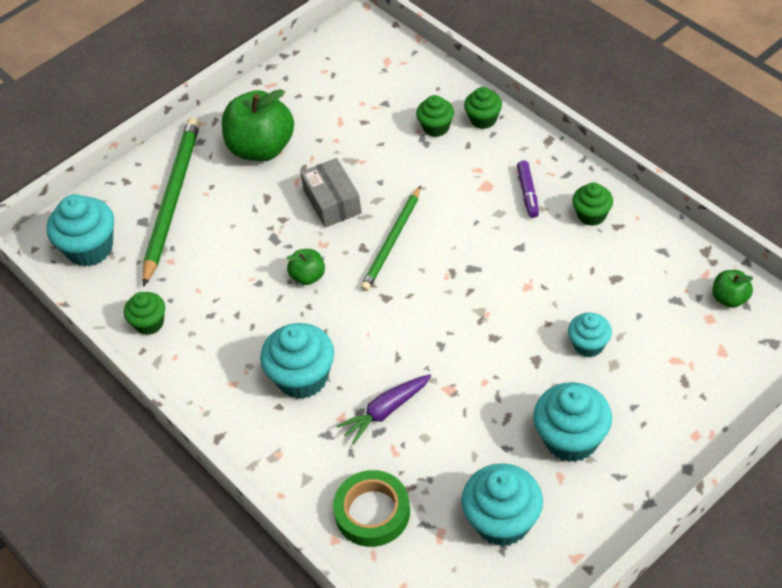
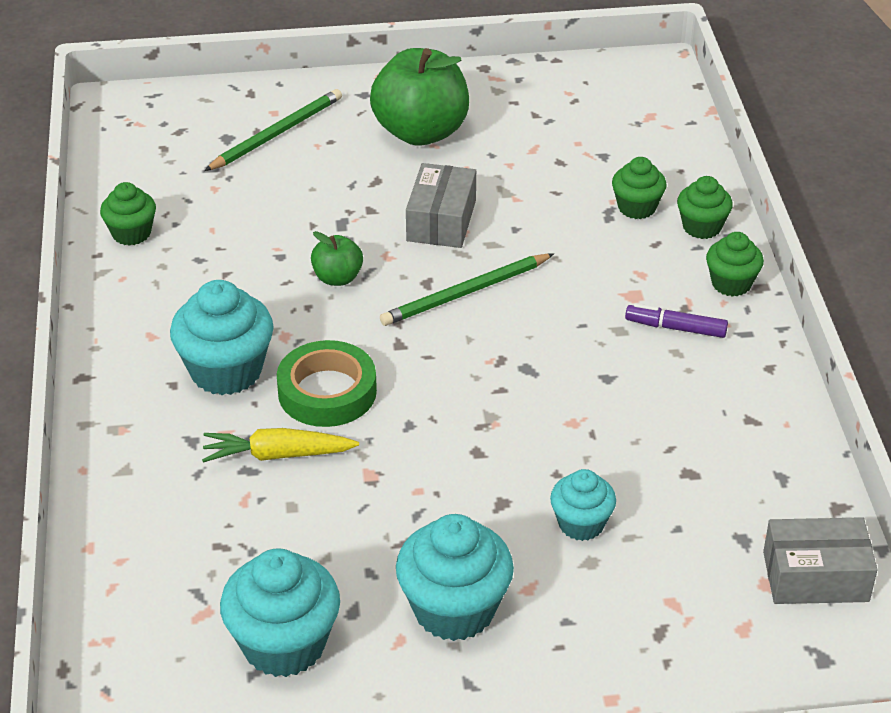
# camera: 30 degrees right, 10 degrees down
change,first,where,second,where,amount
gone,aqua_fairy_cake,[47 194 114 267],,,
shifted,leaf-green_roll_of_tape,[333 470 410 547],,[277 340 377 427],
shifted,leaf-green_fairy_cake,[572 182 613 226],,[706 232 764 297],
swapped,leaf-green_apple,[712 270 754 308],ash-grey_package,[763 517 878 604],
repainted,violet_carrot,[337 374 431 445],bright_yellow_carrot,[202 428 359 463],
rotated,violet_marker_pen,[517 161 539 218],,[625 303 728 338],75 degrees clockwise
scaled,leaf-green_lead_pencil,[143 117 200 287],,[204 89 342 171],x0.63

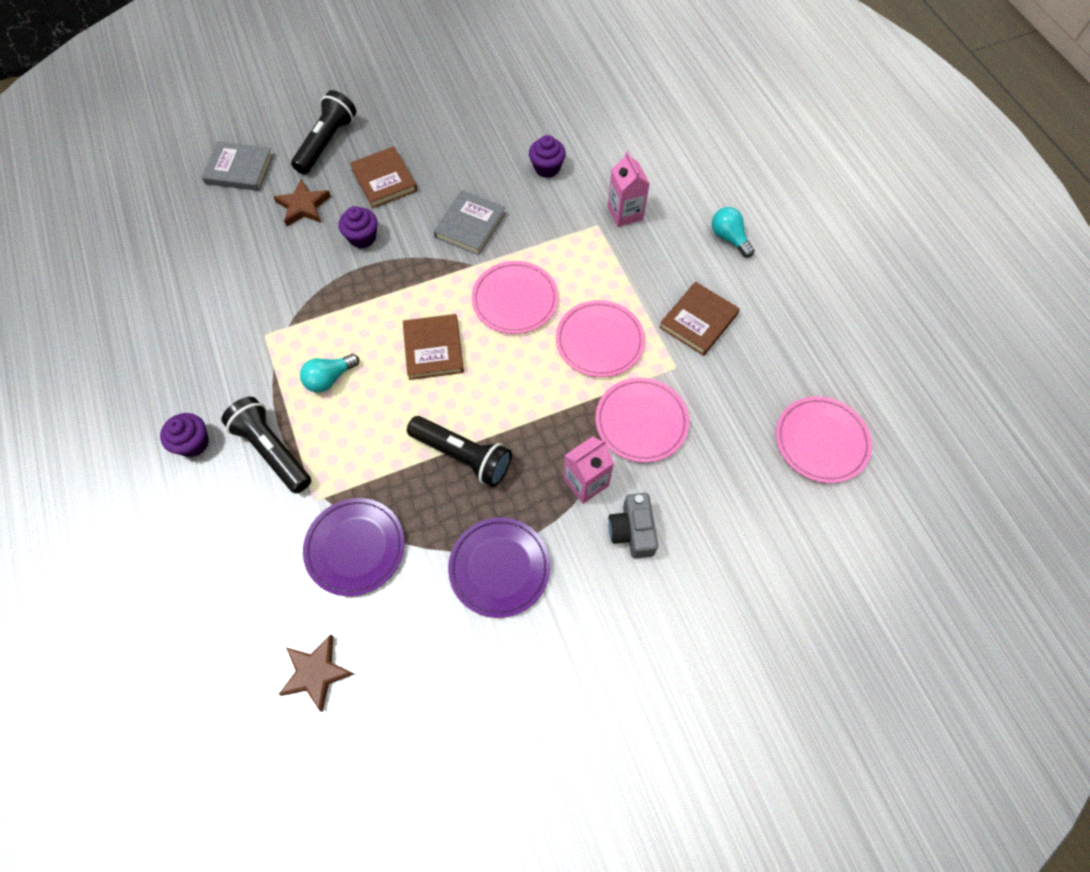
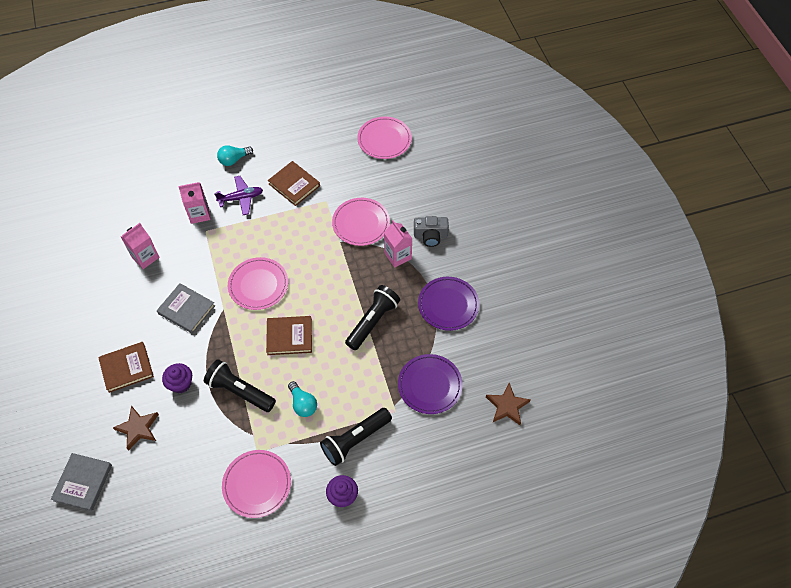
# camera: 85 degrees left, 5 degrees down
change,first,where,second,where,amount
new,,,violet_aeroplane,[214 176 263 215],
shifted,jet-black_torch,[291 90 356 174],,[204 359 276 412],
shifted,pink_flat_dish,[556 300 645 377],,[222 450 291 518],
swapped,violet_fairy_cake,[529 135 566 178],pink_carton,[121 223 160 269],

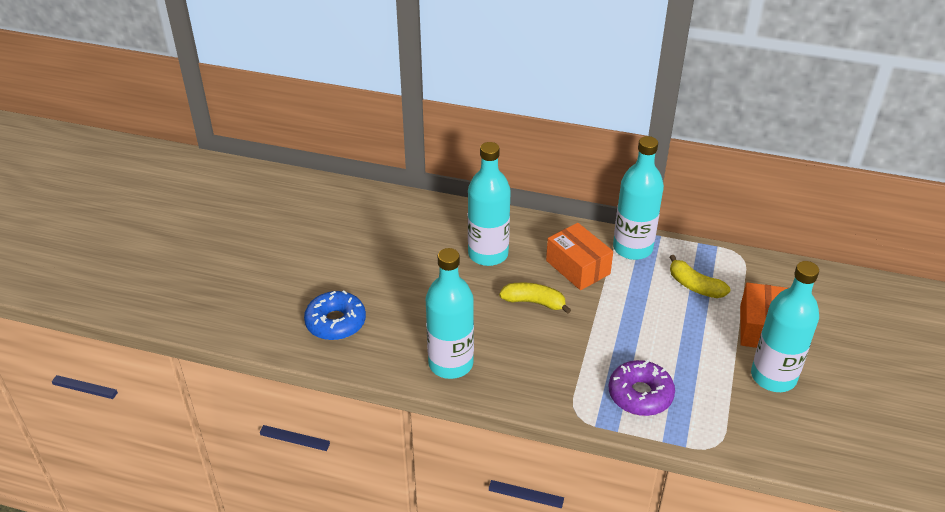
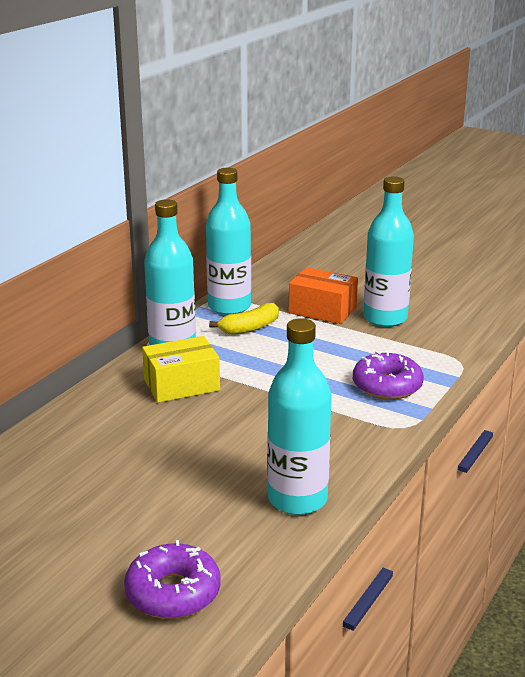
# camera: 75 degrees left, 15 degrees down
change,first,where,second,where,amount
gone,bright_yellow_toy_banana,[499 282 571 314],,,
shifted,aqua_bottle,[468 142 511 266],,[206 168 251 315],
repainted,royal_blue_donut,[304 290 366 340],violet_donut,[124 540 221 619],
repainted,orange-coloured_package,[546 223 613 290],bright_yellow_package,[142 336 220 403],

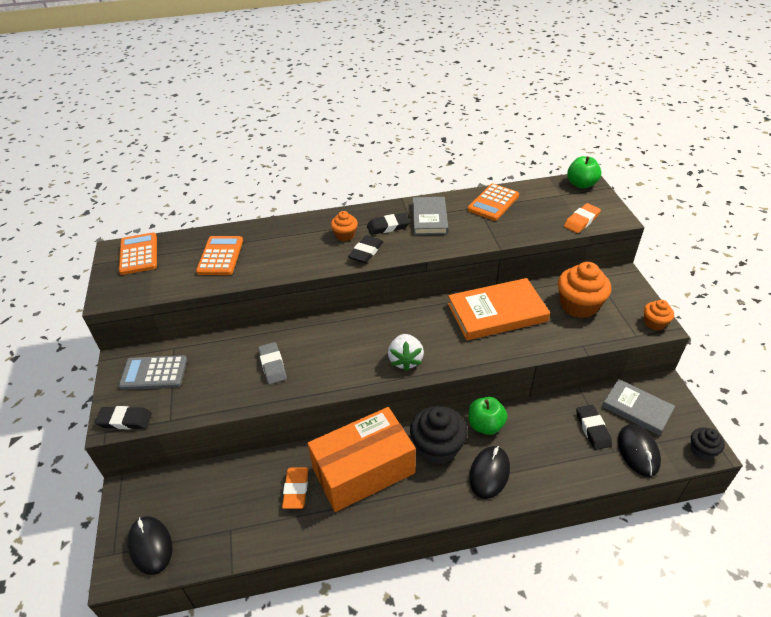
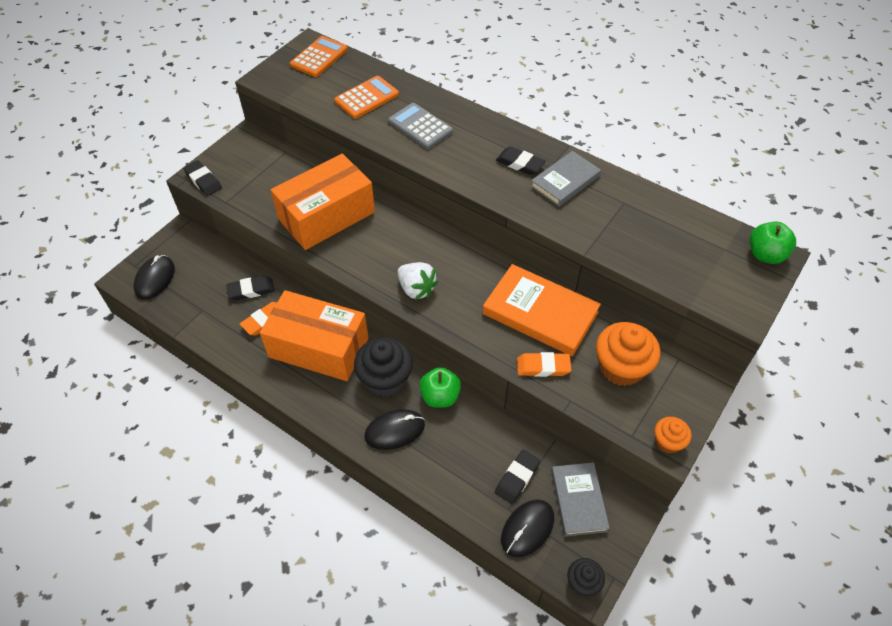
# camera: 45 degrees right, 10 degrees up
change,first,where,second,where,amount
gone,orange-coloured_fairy_cake,[331 211 358 241],,,
gone,orange-coloured_calculator,[467 183 519 221],,,
shifted,ash-grey_calculator,[118 355 187 390],,[388 103 453 149],
shifted,jet-black_pencil_eraser,[348 235 383 263],,[226 275 275 300],
shifted,orange-coloured_pencil_eraser,[564 203 601 233],,[517 352 571 377],
swapped,ash-grey_pencil_eraser,[258 342 287 384],orange-coloured_package,[271 153 375 250],
rotated,pure_white_strawberry,[388 334 424 372],,[397 262 438 300],90 degrees counterclockwise

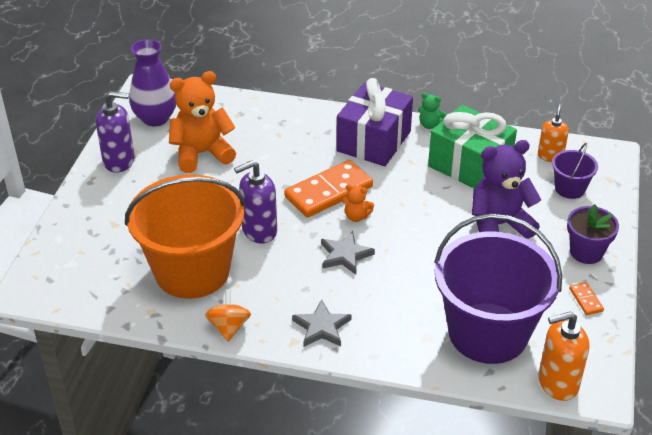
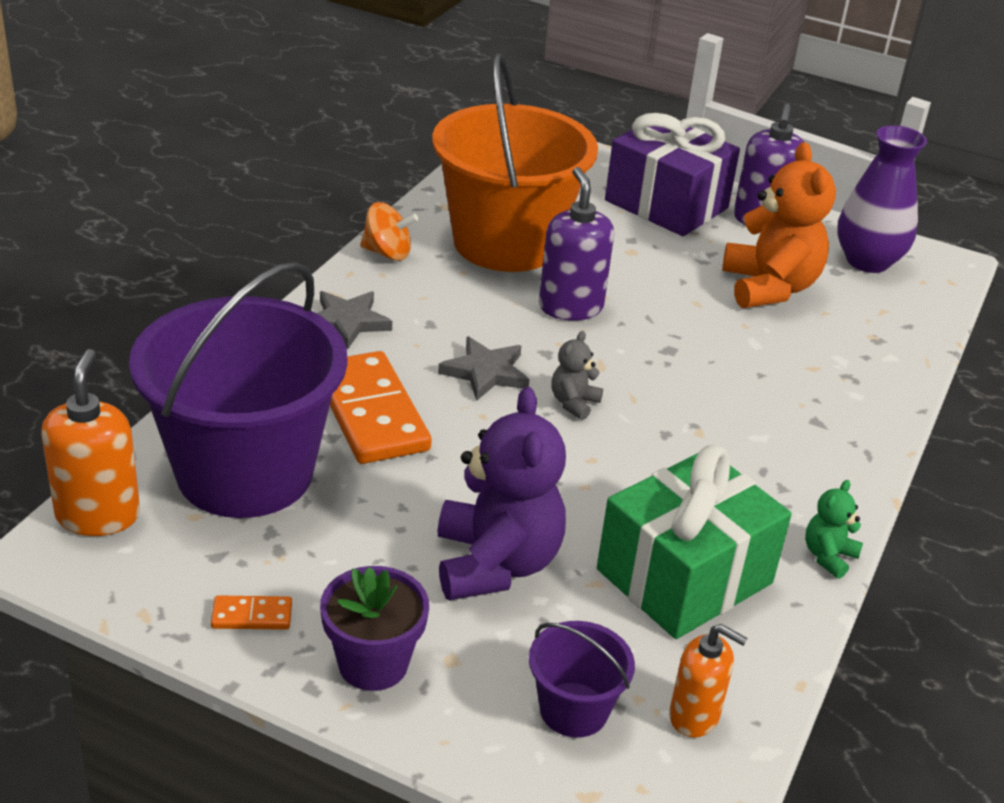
# camera: 100 degrees right, 5 degrees down
change,first,where,second,where,amount
shifted,orange-coloured_domino_tile,[284 160 373 218],,[330 351 432 464],
shifted,violet_gift,[336 78 413 166],,[605 113 740 236],
repainted,orange-coloured_teddy,[342 184 374 222],ash-grey_teddy,[551 331 603 420],

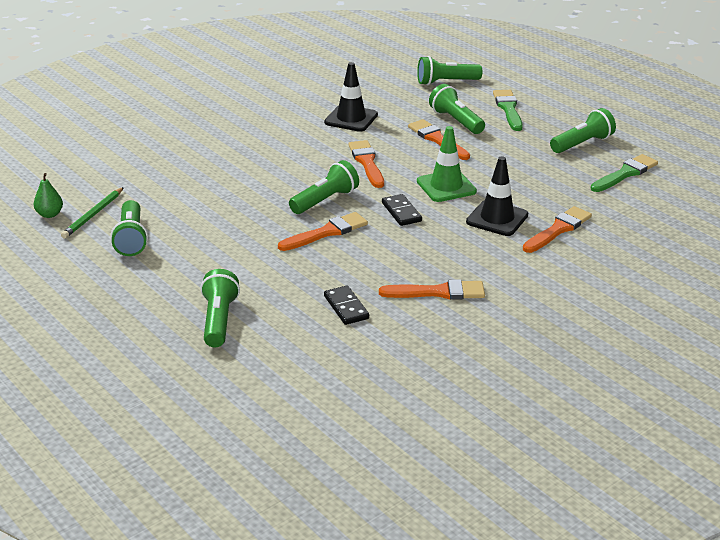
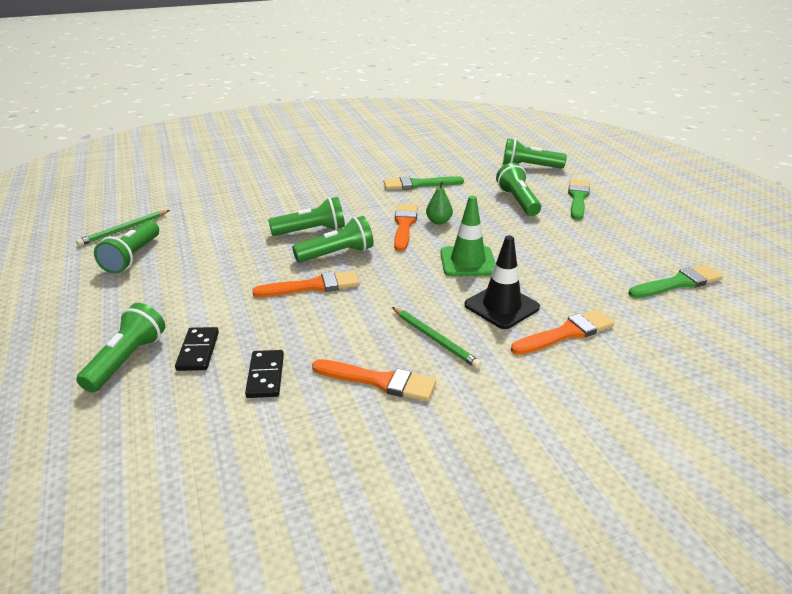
# camera: 20 degrees right, 0 degrees up
change,first,where,second,where,amount
gone,orange-coloured_brush,[408 119 470 160],,,
new,,,leaf-green_lead_pencil,[392 307 482 369],
shifted,leaf-green_pear,[34 173 63 218],,[426 181 453 225],
shifted,jet-black_domino_tile,[382 194 422 226],,[175 327 219 371],
shifted,leaf-green_torch,[550 108 616 153],,[268 197 345 236],
swapped,jet-black_road_cone,[324 62 378 132],leaf-green_brush,[383 176 464 190],

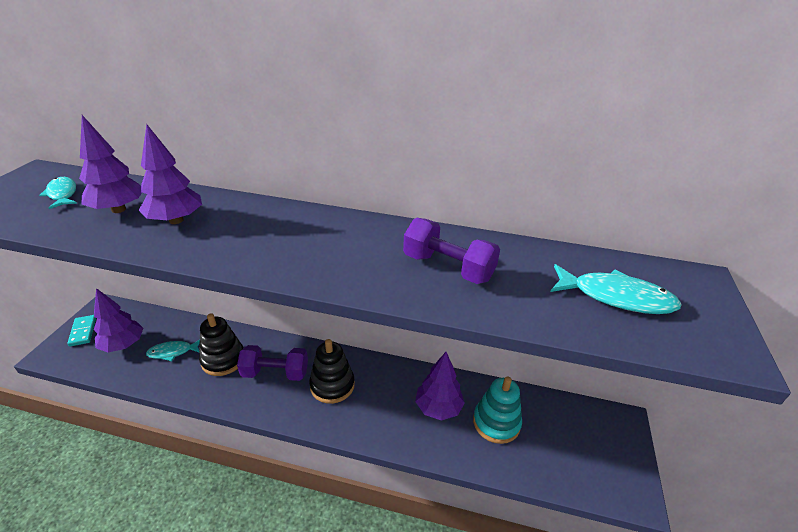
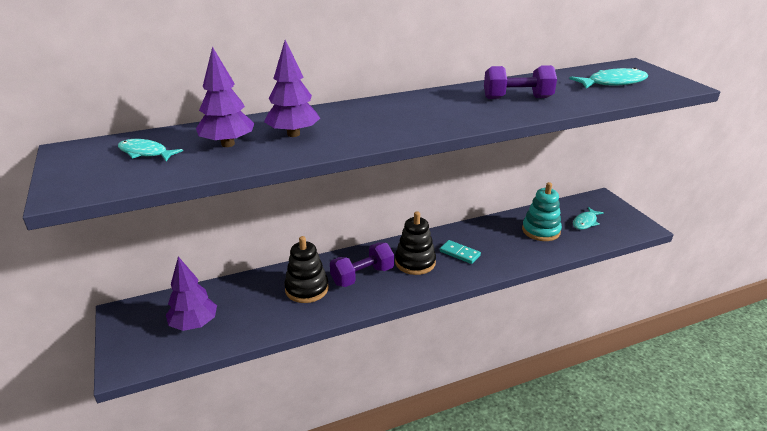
# camera: 35 degrees left, 5 degrees down
change,first,where,second,where,amount
gone,violet_fir_tree,[415 352 465 421],,,
shifted,aqua_domino_tile,[67 315 96 347],,[440 240 481 264],
shifted,aqua_fish,[146 340 200 361],,[573 207 604 230],

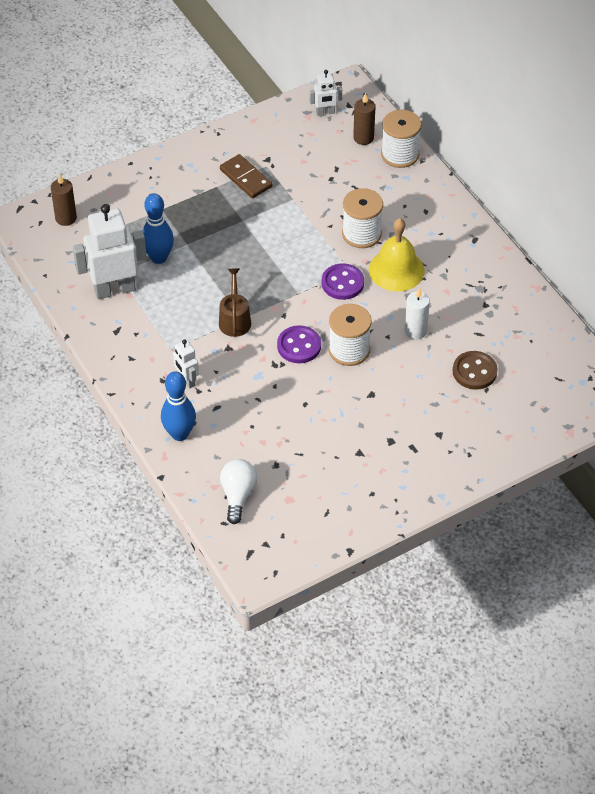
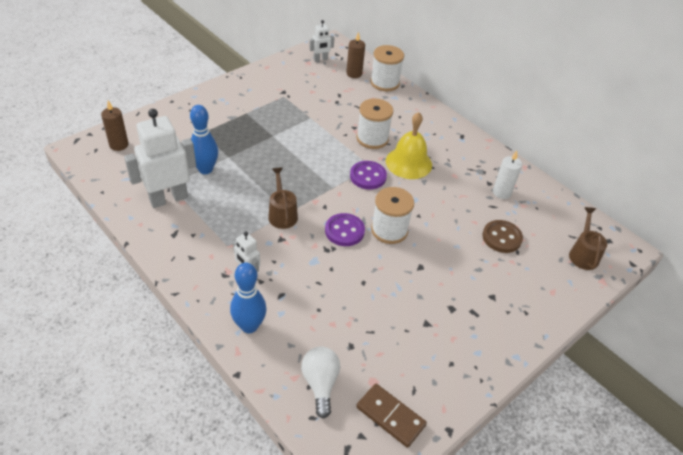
# camera: 15 degrees left, 5 degrees down
change,first,where,second,where,amount
new,,,russet_watering_can,[569 207 607 270],
shifted,russet_domino_tile,[220 154 272 198],,[356 384 427 448],
shifted,pure_white_pillar_candle,[405 288 430 339],,[493 151 522 199],

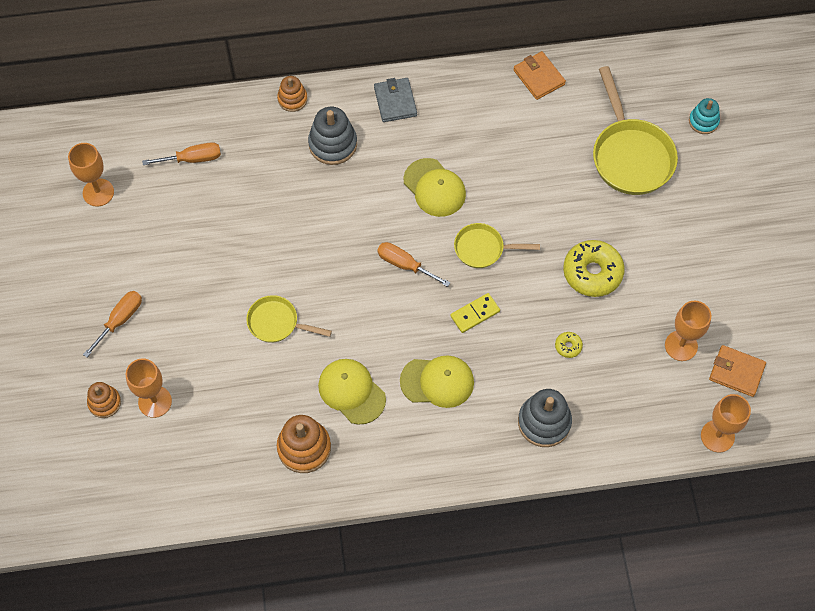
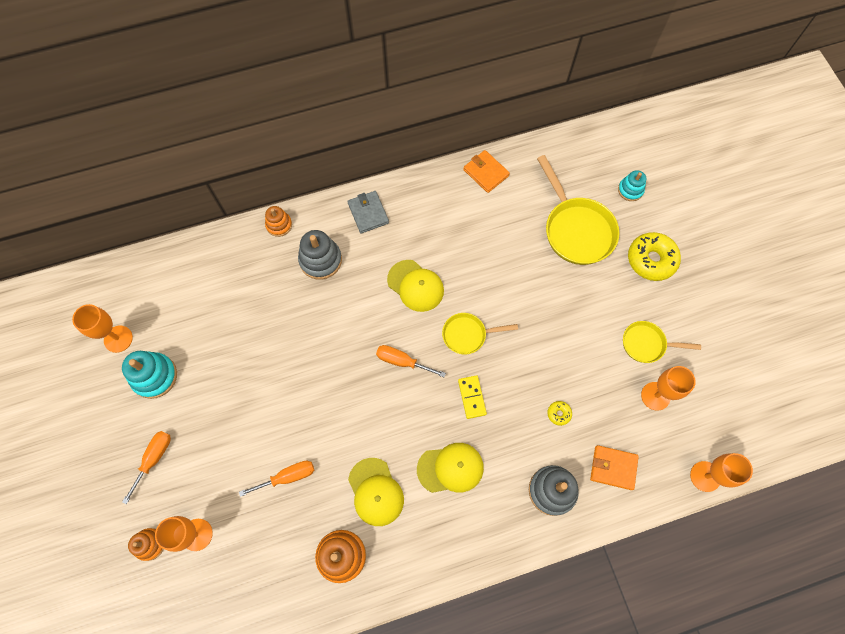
# camera: 10 degrees left, 5 degrees up
change,first,where,second,where,amount
new,,,aqua_ring_stacker,[122 351 177 399],
shifted,orange-coloured_flat_screwdriver,[142 142 221 165],,[239 461 314 497],
shifted,bright_yellow_frying_pan,[246 295 332 343],,[623 321 701 363],
shifted,bright_yellow_donut,[563 240 625 297],,[628 232 681 281],
shifted,orange-coloured_billfold,[709 345 766 397],,[590 445 639 490],
rotated,bright_yellow_cap,[318 359 386 425],,[348 458 404 526],150 degrees counterclockwise
rotated,bright_yellow_domino_tile,[450 293 500 333],,[458 375 487 419],60 degrees counterclockwise

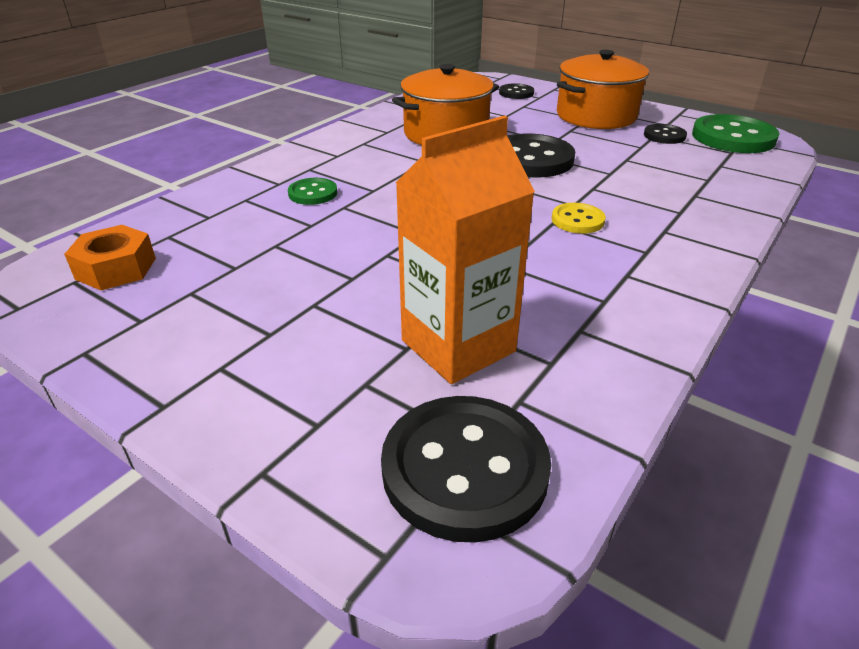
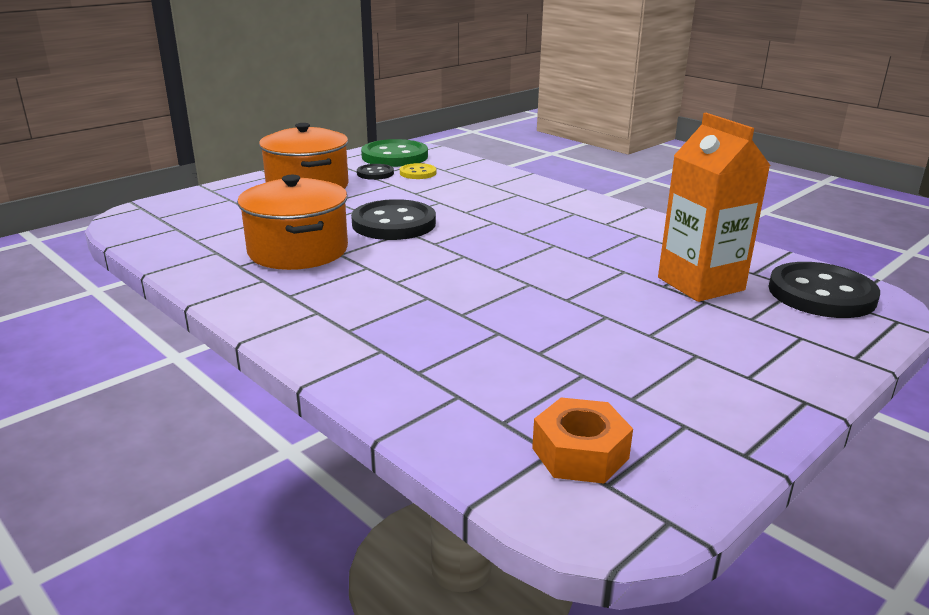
# camera: 80 degrees left, 10 degrees down
change,first,where,second,where,amount
gone,leaf-green_button,[288 178 337 205],,,
gone,jet-black_button,[499 83 534 99],,,
shifted,bright_yellow_button,[552 203 606 234],,[400 163 436 179],

